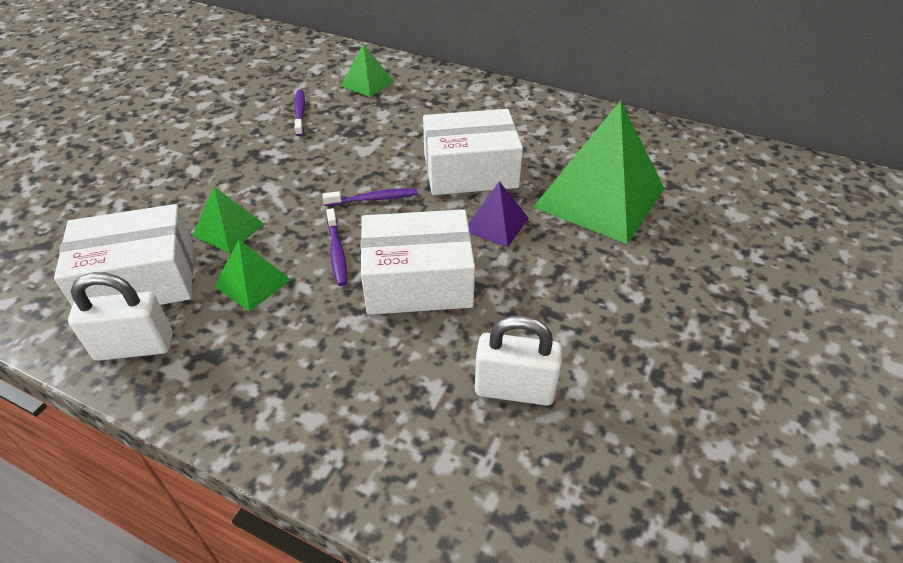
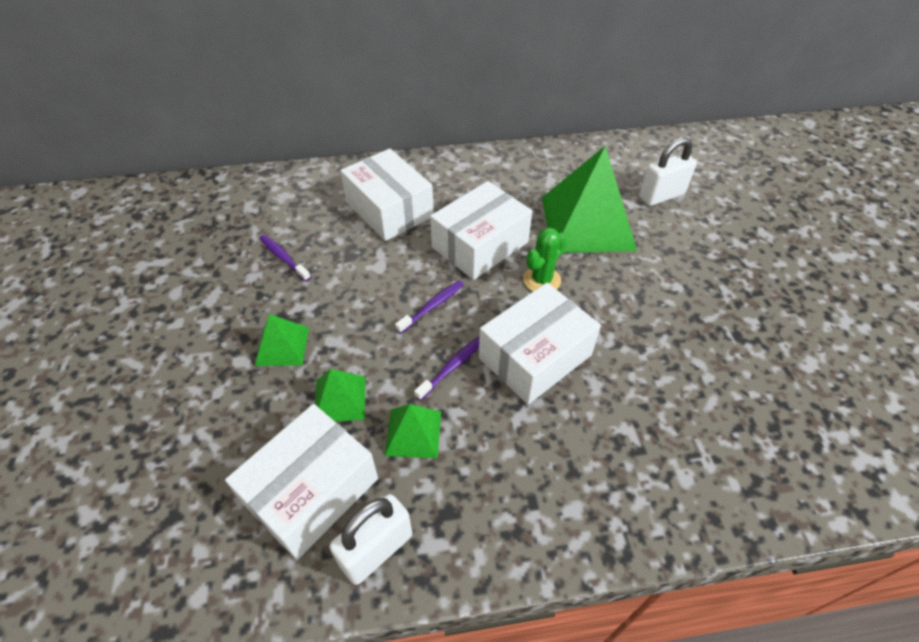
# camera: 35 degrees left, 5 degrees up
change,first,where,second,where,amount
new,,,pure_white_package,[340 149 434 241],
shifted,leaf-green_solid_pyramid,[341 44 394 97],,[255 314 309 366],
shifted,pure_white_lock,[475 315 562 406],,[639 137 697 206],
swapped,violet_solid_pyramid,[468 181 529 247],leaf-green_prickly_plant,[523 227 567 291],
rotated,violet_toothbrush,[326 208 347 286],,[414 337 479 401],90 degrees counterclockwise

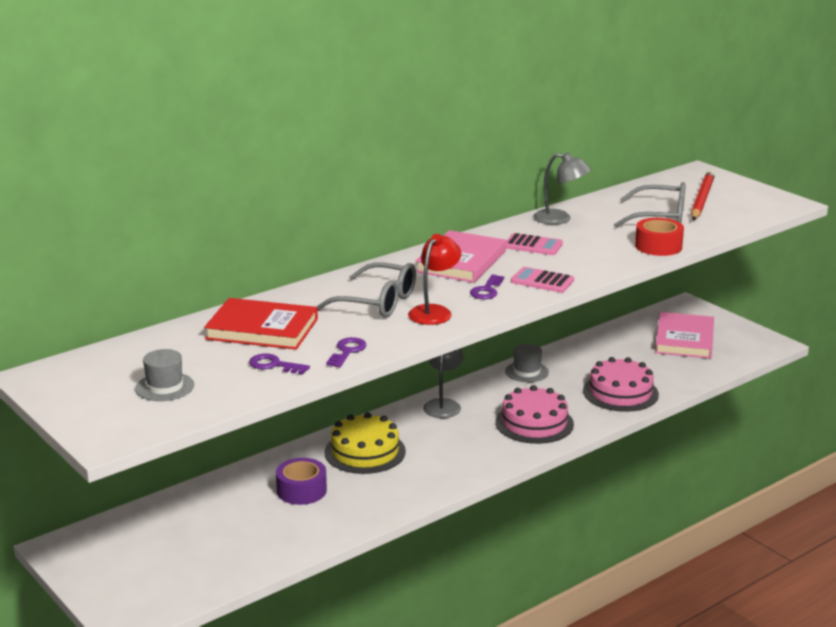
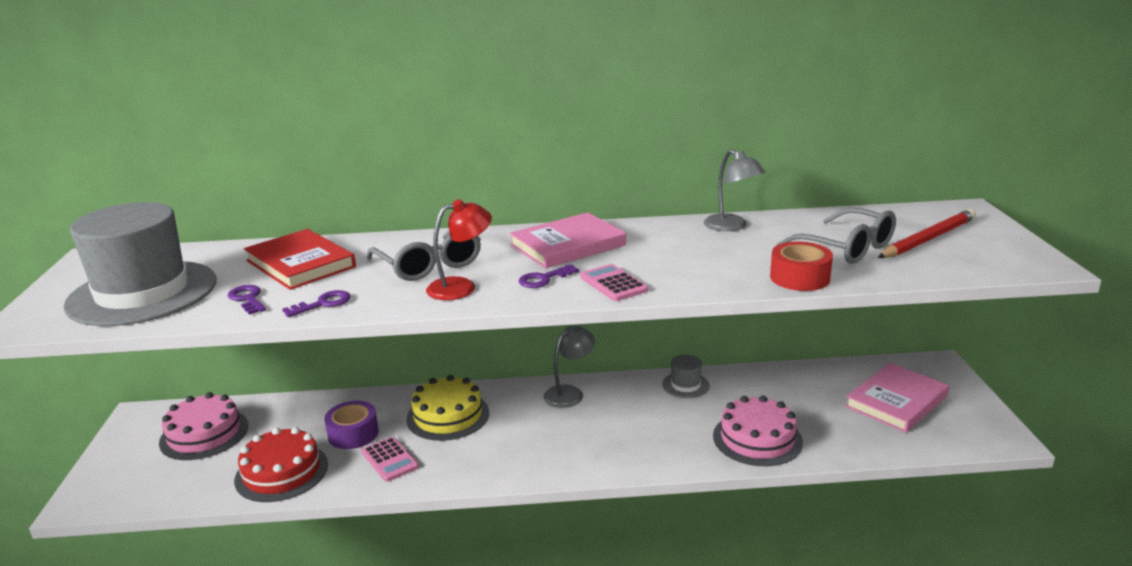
# camera: 35 degrees right, 0 degrees up
change,first,where,second,where,amount
new,,,scarlet_layer_cake,[234 427 328 502],
shifted,pink_layer_cake,[495 385 574 444],,[159 392 248 460],
shifted,pink_calculator,[506 233 563 255],,[362 437 419 482],
scaled,ash-grey_top_hat,[135 349 194 401],,[63 202 217 326],x2.42

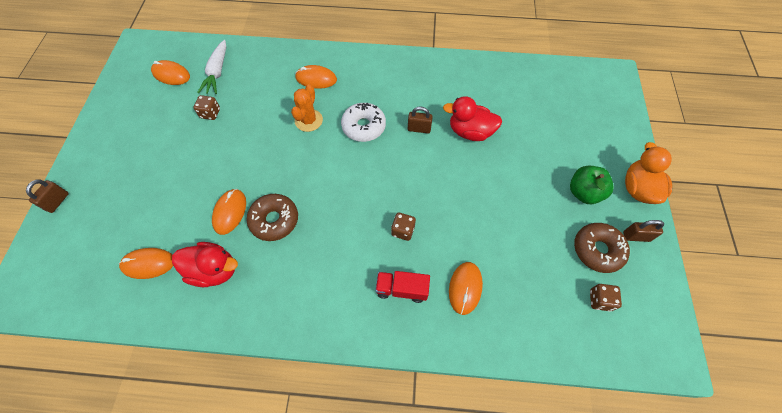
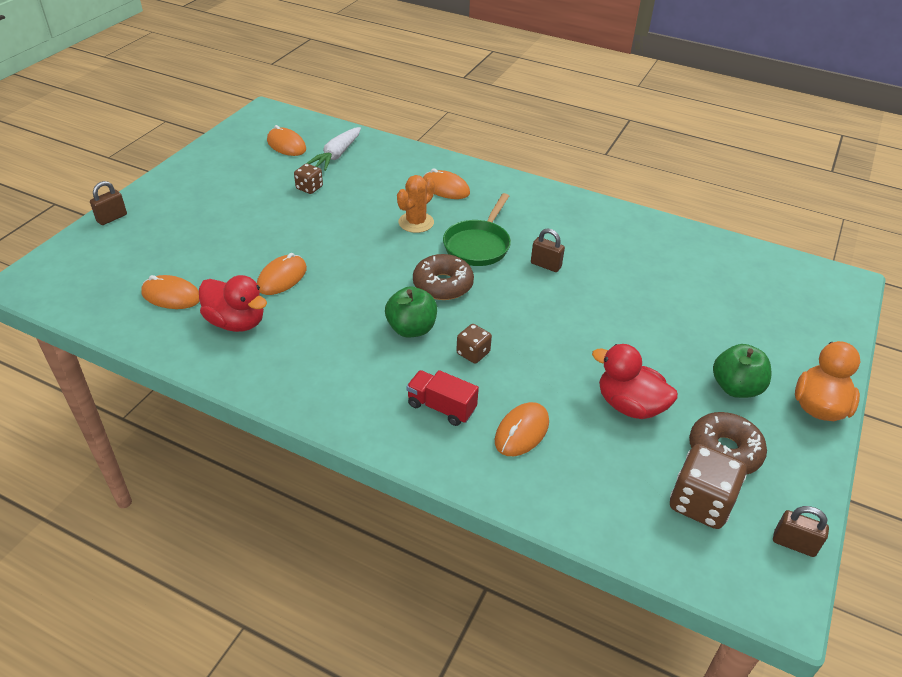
# camera: 20 degrees right, 20 degrees down
change,first,where,second,where,amount
new,,,leaf-green_apple,[385 286 437 337],
shifted,russet_donut,[247 194 298 241],,[413 254 474 300],
shifted,scarlet_toy_duck,[443 96 502 141],,[592 344 678 419],
shifted,russet_lock,[623 220 664 242],,[773 506 829 557],
swapped,pure_white_donut,[341 103 386 142],leaf-green_frying_pan,[443 193 511 266],
scaled,russet_game_die,[590 284 622 312],,[670 444 747 529],x1.76

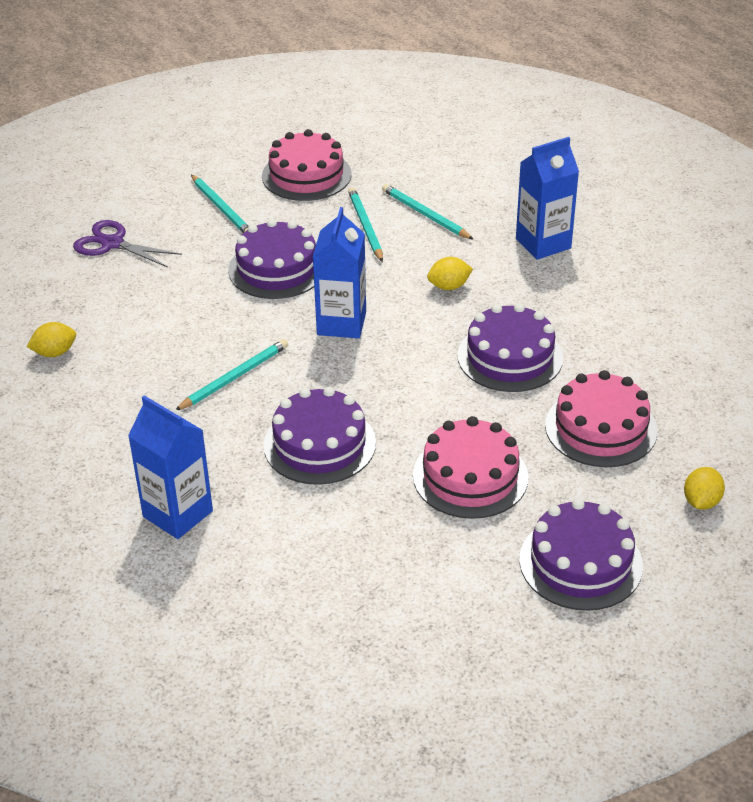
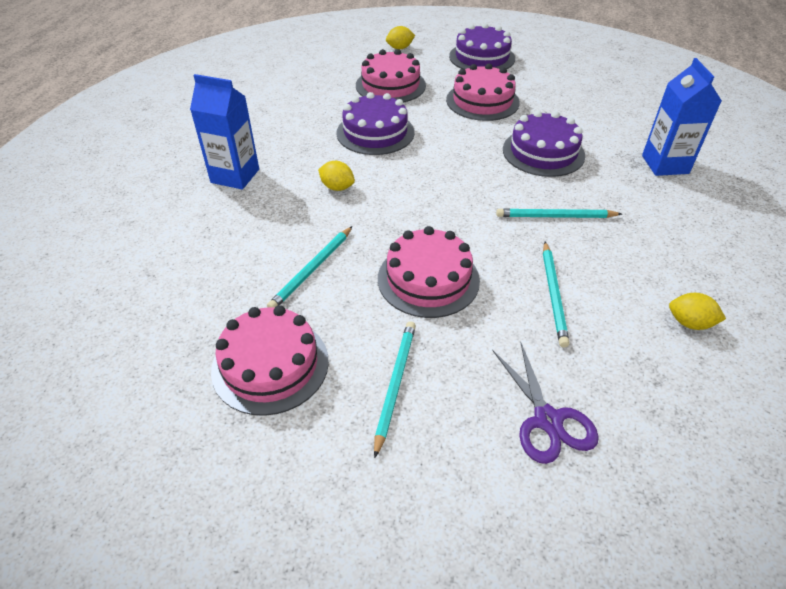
# camera: 135 degrees left, 5 degrees up
change,first,where,second,where,amount
gone,royal_blue_carton,[313 207 366 339],,,
shifted,aqua_lead_pencil,[382 184 474 240],,[543 242 570 347],
repainted,violet_layer_cake,[228 219 316 299],pink_layer_cake,[378 226 480 318],

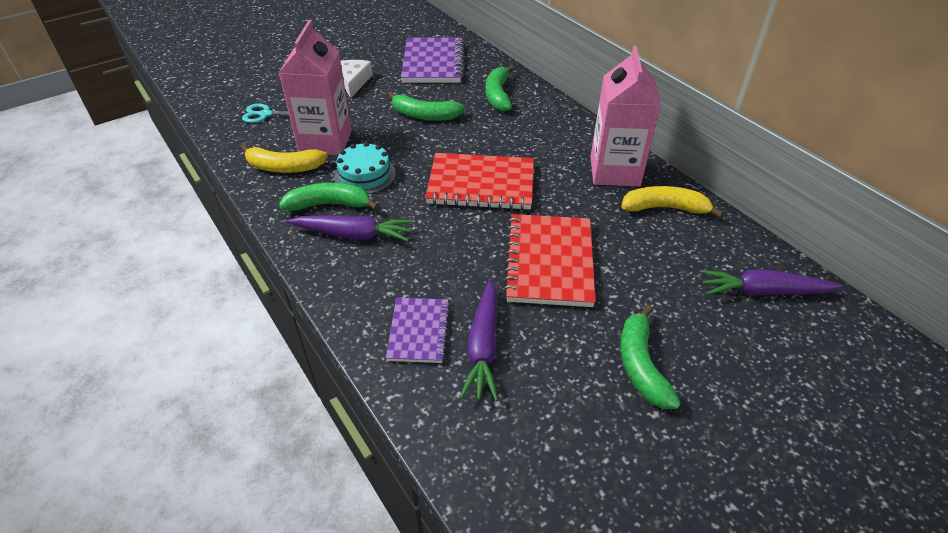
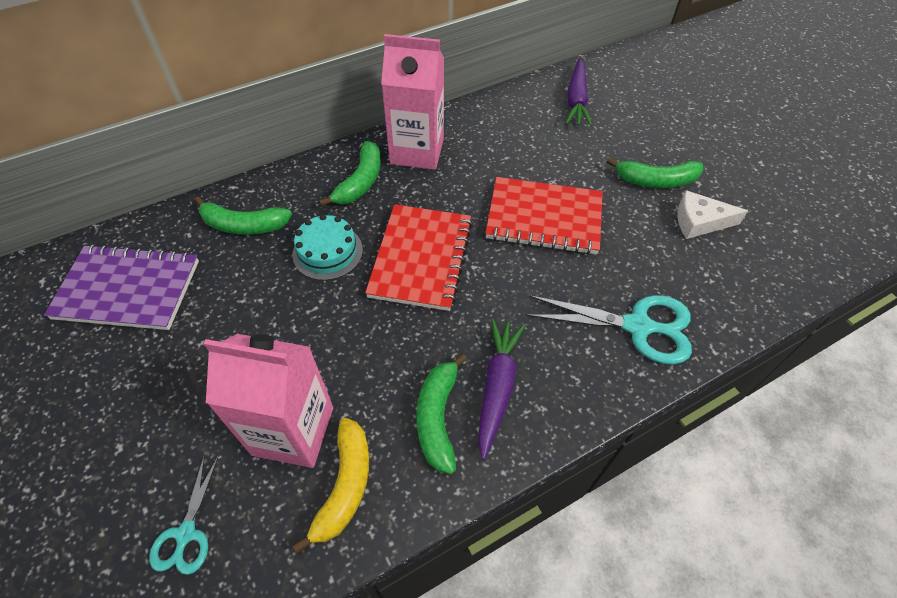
# camera: 85 degrees left, 10 degrees up
change,first,where,second,where,amount
gone,violet_carrot,[460 280 498 401],,,
gone,bright_yellow_toy_banana,[621 186 724 218],,,
shifted,aqua_layer_cake,[334 142 396 194],,[292 214 363 280],
shifted,pure_white_cheese,[341 60 373 98],,[677 190 748 239],
shifted,leaf-green_toy_banana,[388 92 465 121],,[319 141 381 207],
swapped,violet_notepad,[386 298 450 363],aqua_shears,[525 295 692 365],

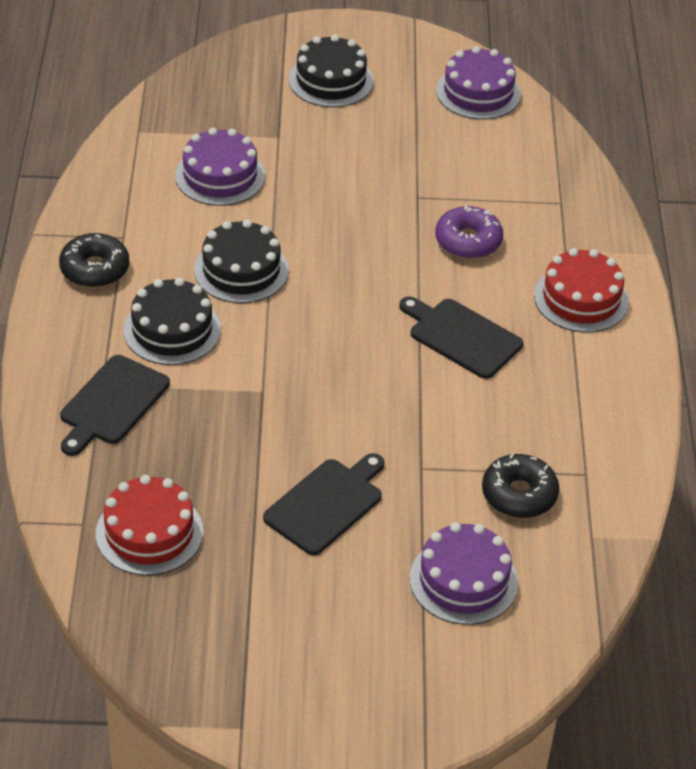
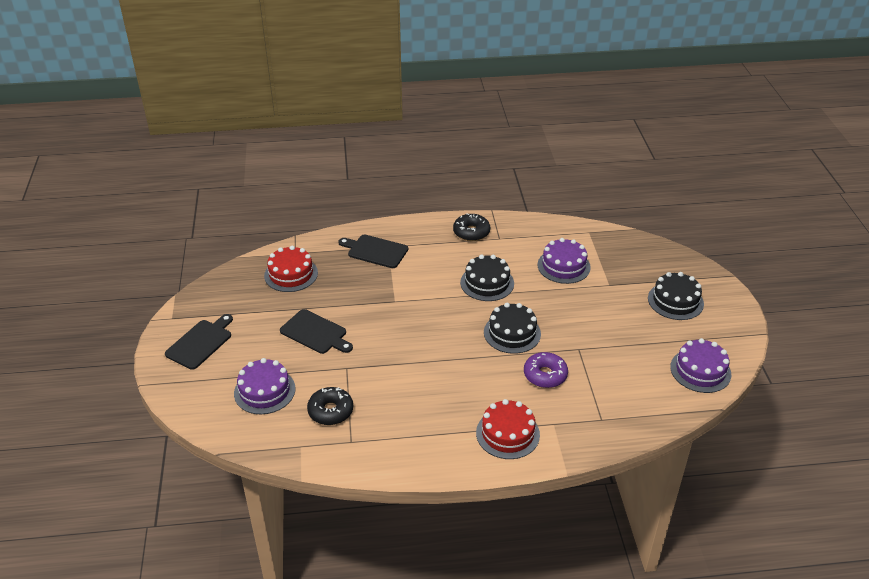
# camera: 85 degrees right, 5 degrees down
change,first,where,second,where,amount
shifted,jet-black_layer_cake,[123 278 221 365],,[484 303 541 354],
shifted,jet-black_cutting_board,[399 296 523 379],,[165 314 233 370],

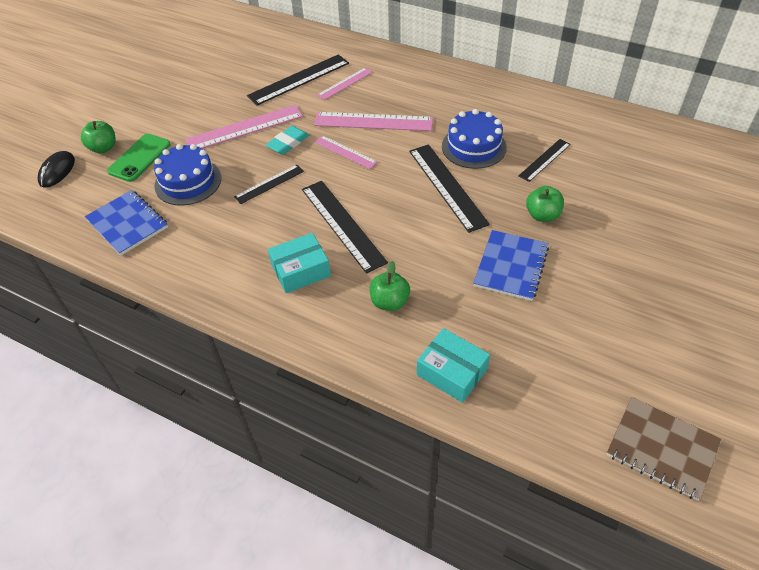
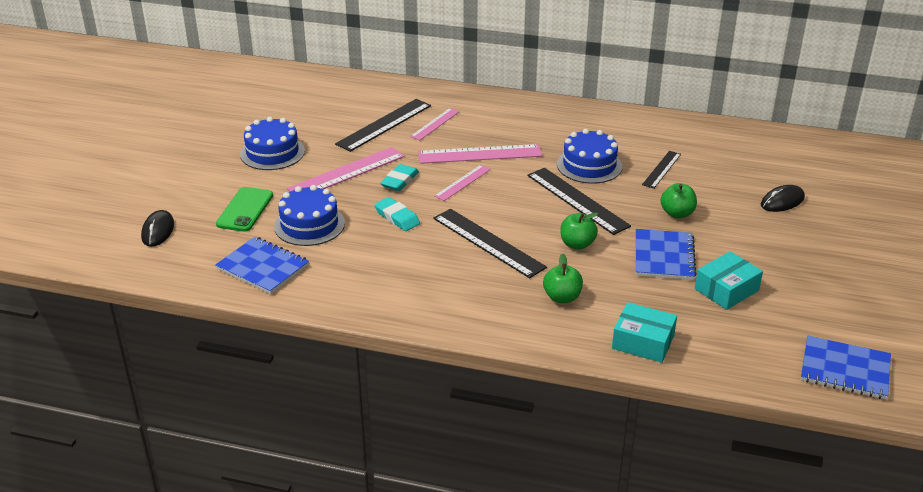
# camera: 15 degrees left, 15 degrees down
change,first,where,second,where,amount
new,,,royal_blue_layer_cake,[240 117 305 170],
new,,,jet-black_computer_mouse,[761 185 805 212],
shifted,leaf-green_apple,[81 121 116 153],,[560 213 598 250],
shifted,aqua_package,[268 233 331 293],,[695 251 763 310],
swapped,jet-black_measuring_stick,[234 165 304 204],aqua_pencil_eraser,[374 197 420 231],
repainted,russet_notepad,[606 397 721 501],royal_blue_notepad,[801 336 891 399],
rotated,pink_measuring_stick,[314 135 377 169],,[434 165 491 201],75 degrees counterclockwise

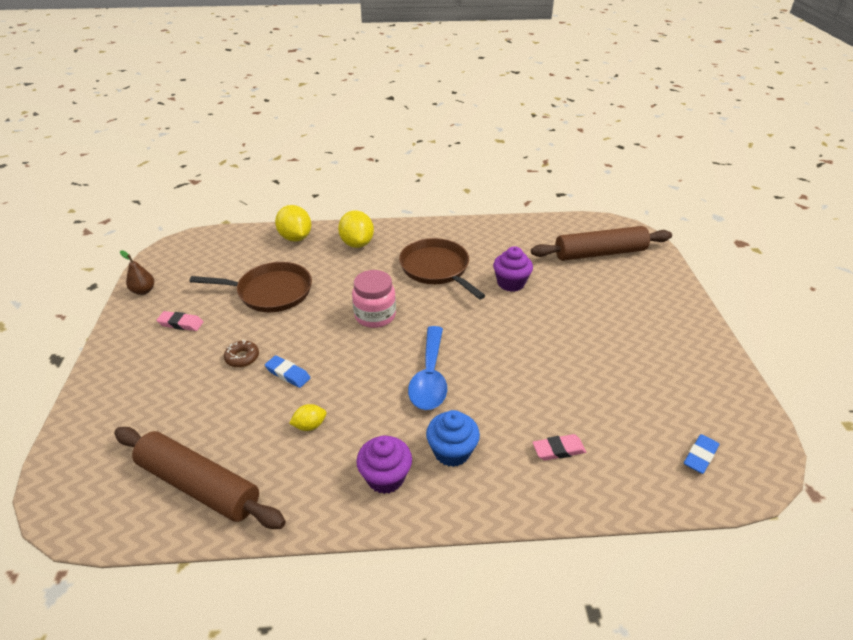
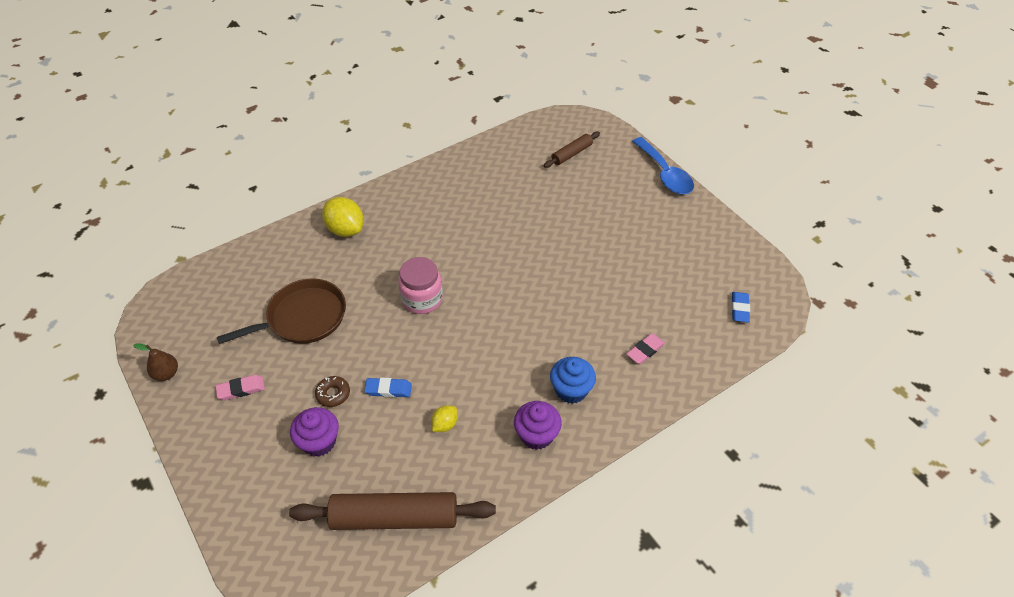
# camera: 30 degrees left, 10 degrees up
change,first,where,second,where,amount
gone,bright_yellow_citrus_fruit,[275 205 311 242],,,
gone,russet_frying_pan,[399 238 486 299],,,
shifted,royal_blue_tablespoon,[408 326 447 410],,[632 137 694 194],
shifted,violet_fairy_cake,[493 246 533 292],,[290 407 339 456],
scaled,russet_dough_roller,[531 226 672 261],,[544 132 600 168],x0.53

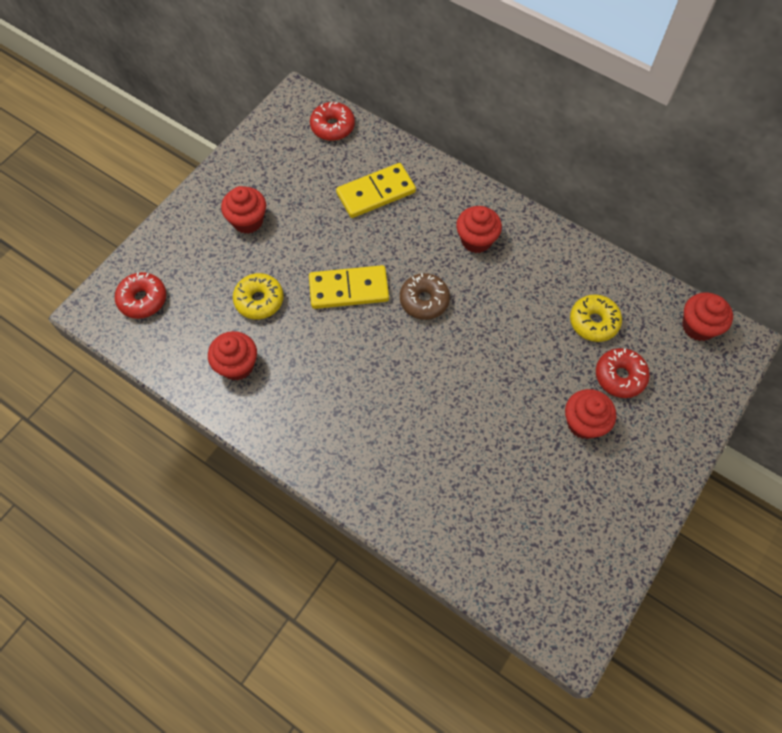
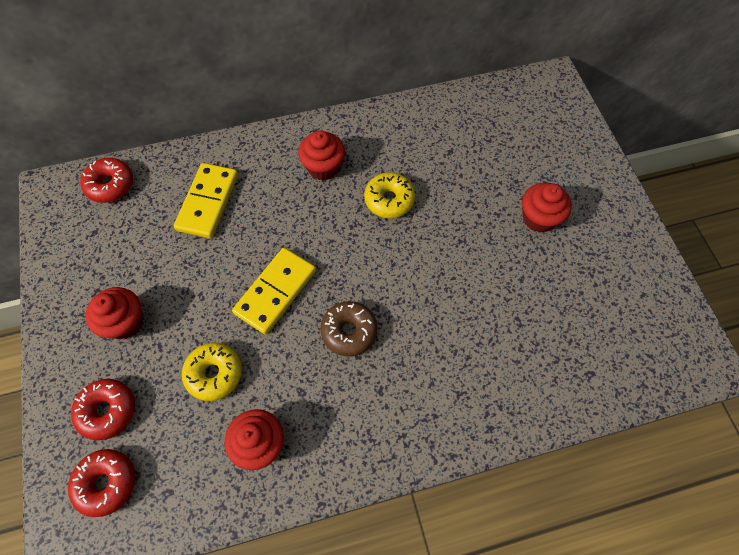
# camera: 50 degrees left, 0 degrees up
change,first,where,second,where,amount
gone,scarlet_fairy_cake,[682 292 733 341],,,
shifted,russet_donut,[400 273 450 320],,[320 301 377 357],
shifted,bright_yellow_donut,[570 294 622 342],,[364 172 415 218],
shifted,scarlet_donut,[596 348 650 398],,[71 379 135 440],

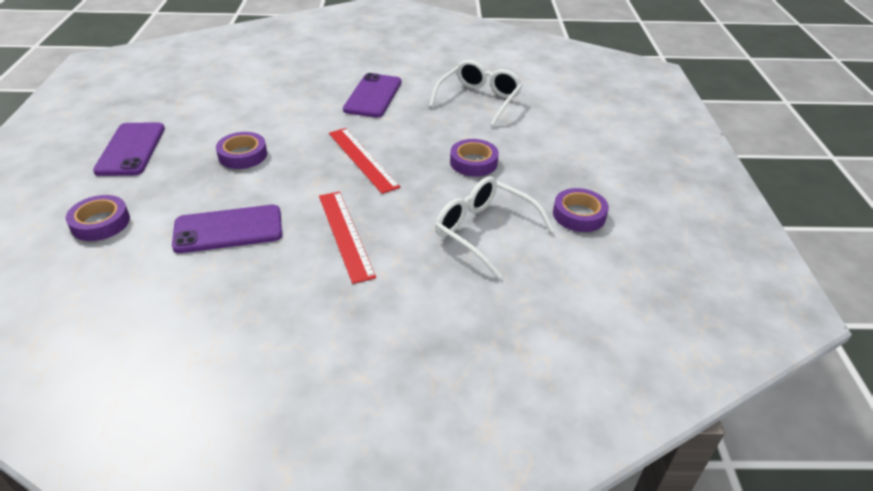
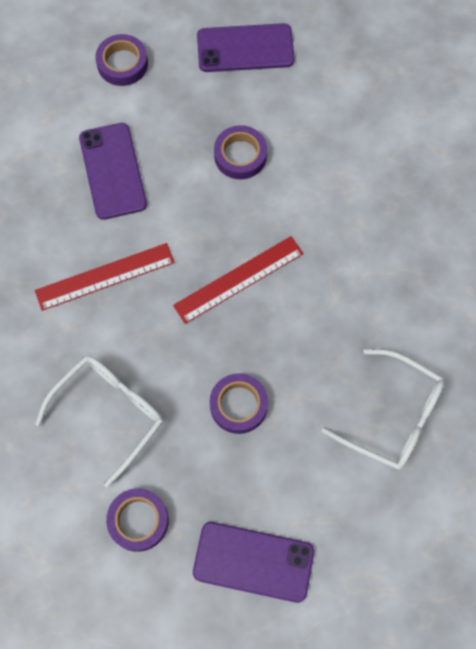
# camera: 90 degrees right, 30 degrees up
change,first,where,second,where,amount
shifted,violet_mobile_phone,[343 73 401 118],,[193 522 314 603],

